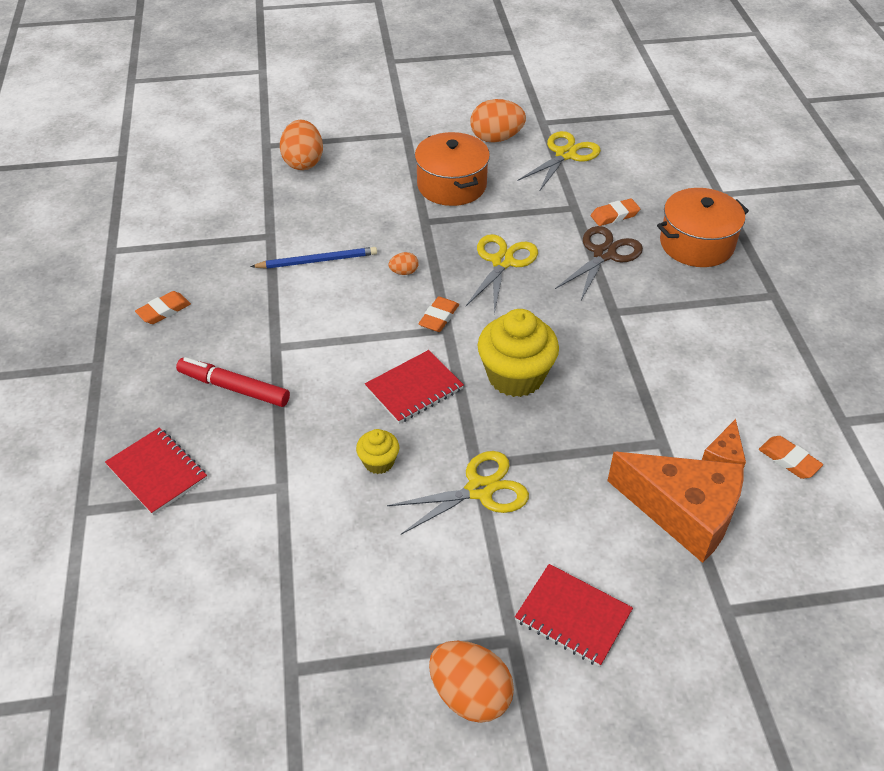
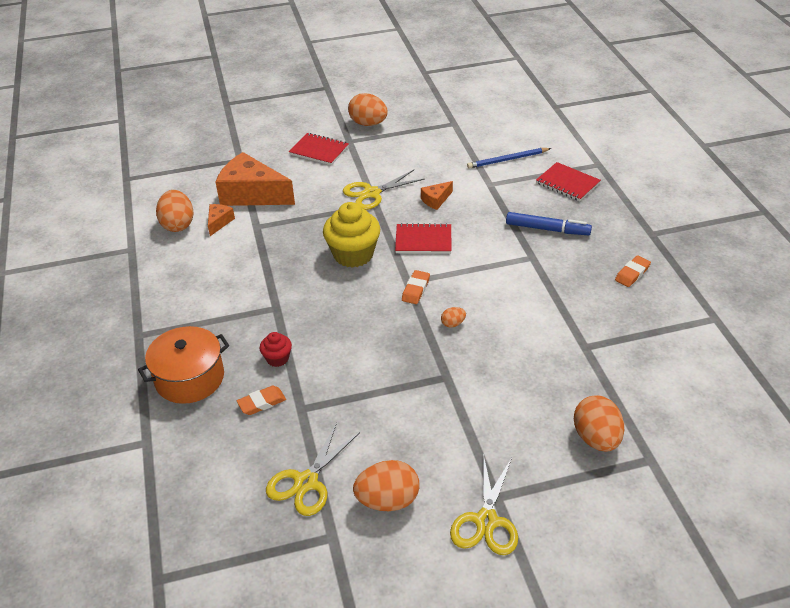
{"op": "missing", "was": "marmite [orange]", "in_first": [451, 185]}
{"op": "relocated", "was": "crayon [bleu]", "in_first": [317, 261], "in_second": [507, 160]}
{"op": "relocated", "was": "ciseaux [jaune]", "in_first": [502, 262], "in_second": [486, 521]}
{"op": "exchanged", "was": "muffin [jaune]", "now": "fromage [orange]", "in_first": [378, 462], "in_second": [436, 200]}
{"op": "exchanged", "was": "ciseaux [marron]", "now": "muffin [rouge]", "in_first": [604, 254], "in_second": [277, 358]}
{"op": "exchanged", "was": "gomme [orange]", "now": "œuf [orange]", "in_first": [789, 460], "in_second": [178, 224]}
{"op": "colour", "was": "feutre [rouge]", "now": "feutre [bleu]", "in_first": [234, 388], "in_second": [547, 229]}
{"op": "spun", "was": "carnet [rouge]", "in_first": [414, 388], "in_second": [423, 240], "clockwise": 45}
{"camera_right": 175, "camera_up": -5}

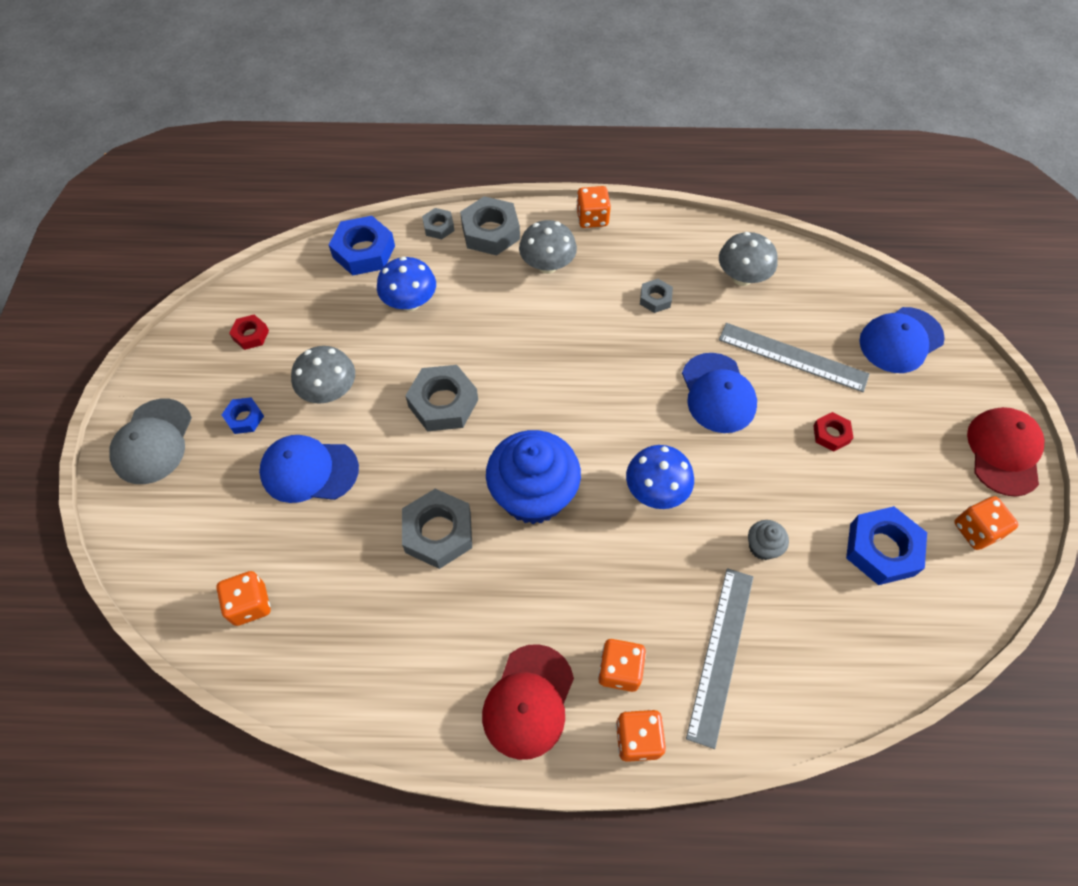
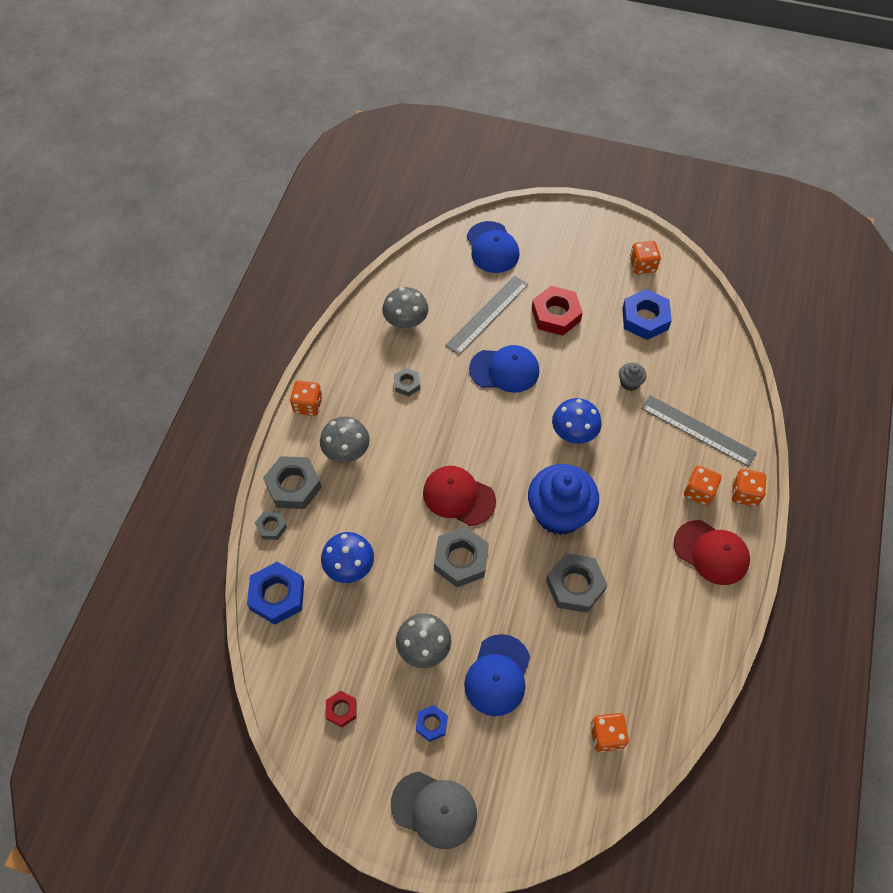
{"op": "relocated", "was": "casquette [rouge]", "in_first": [1004, 452], "in_second": [458, 496]}
{"op": "size", "was": "écrou [rouge]", "in_first": [831, 434], "in_second": [556, 315], "ratio": 1.85}
{"camera_right": -75, "camera_up": 0}

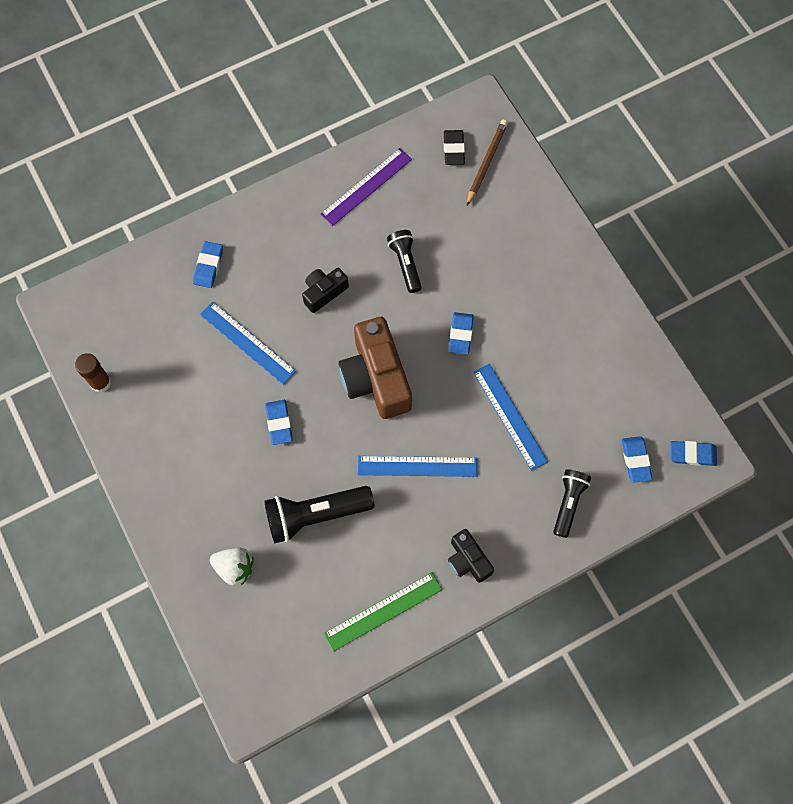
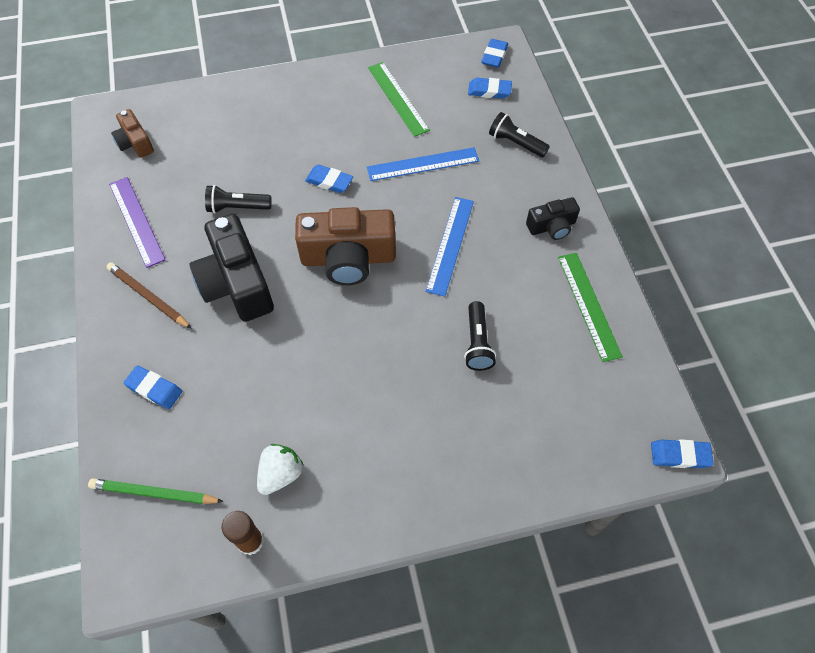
{"op": "missing", "was": "règle [bleu]", "in_first": [247, 342]}
{"op": "appeared", "now": "crayon [vert]", "in_second": [154, 493]}
{"op": "appeared", "now": "règle [vert]", "in_second": [398, 98]}
{"op": "relocated", "was": "fraise [blanc]", "in_first": [234, 568], "in_second": [281, 474]}
{"op": "relocated", "was": "gomme [bleu]", "in_first": [279, 423], "in_second": [680, 455]}
{"op": "relocated", "was": "crayon [marron]", "in_first": [486, 162], "in_second": [148, 297]}
{"op": "exchanged", "was": "gomme [noir]", "now": "appareil photo [marron]", "in_first": [453, 149], "in_second": [135, 143]}
{"op": "size", "was": "lampe de poche [noir]", "in_first": [315, 515], "in_second": [477, 343], "ratio": 0.62}
{"op": "size", "was": "appareil photo [noir]", "in_first": [324, 292], "in_second": [237, 283], "ratio": 1.89}
{"camera_right": -75, "camera_up": -10}

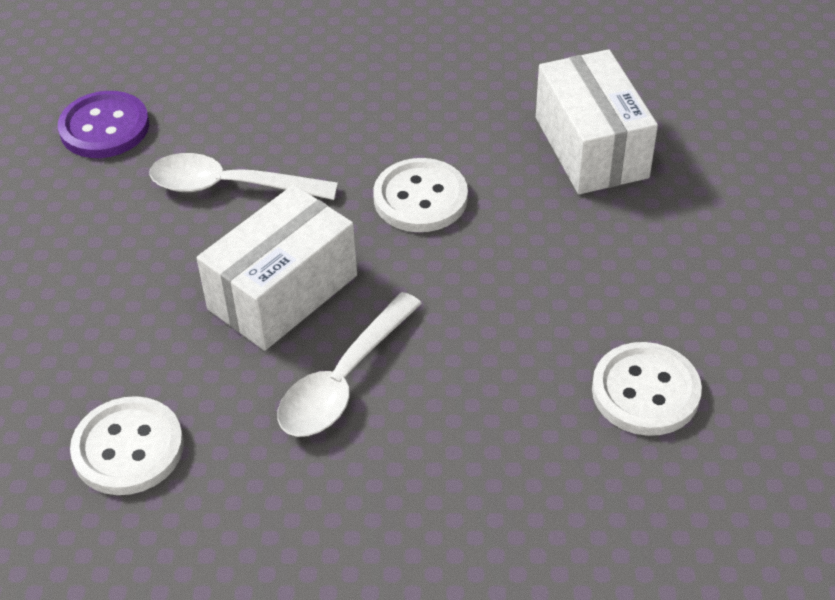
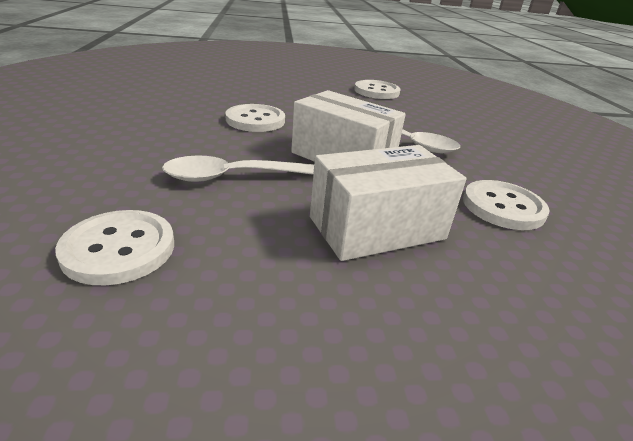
{"op": "relocated", "was": "boîte [blanc]", "in_first": [591, 147], "in_second": [377, 228]}
{"op": "colour", "was": "bouton [violet]", "now": "bouton [blanc]", "in_first": [104, 127], "in_second": [119, 249]}
{"op": "spun", "was": "cuillère [blanc]", "in_first": [230, 186], "in_second": [234, 177], "clockwise": 75}
{"camera_right": -100, "camera_up": -15}

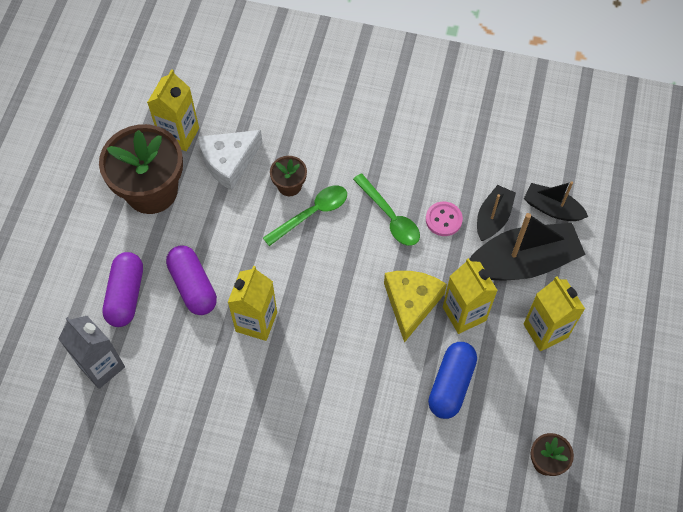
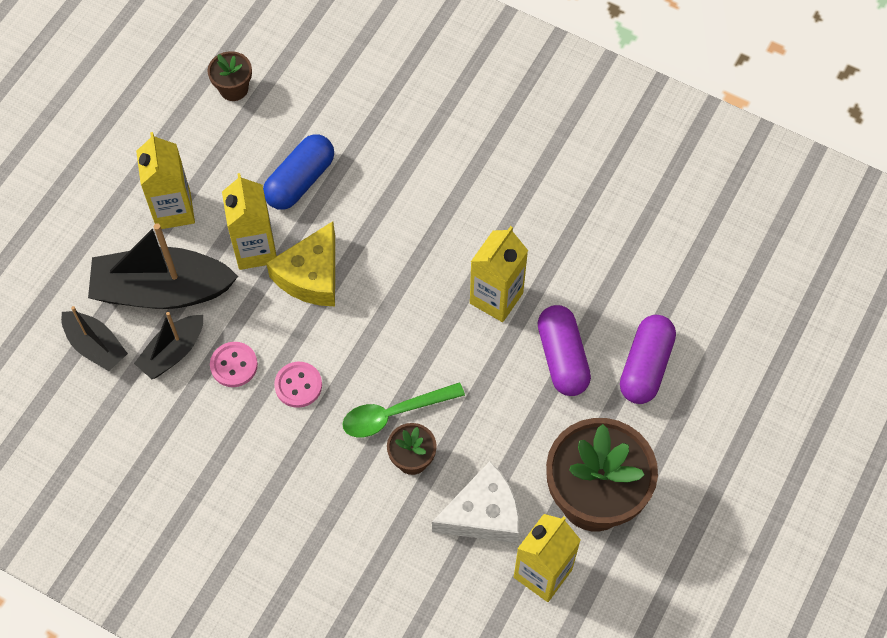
{"op": "missing", "was": "brique de lait [gris]", "in_first": [102, 366]}
{"op": "exchanged", "was": "cuillère [vert]", "now": "bouton [rose]", "in_first": [390, 217], "in_second": [298, 385]}
{"camera_right": -165, "camera_up": 0}

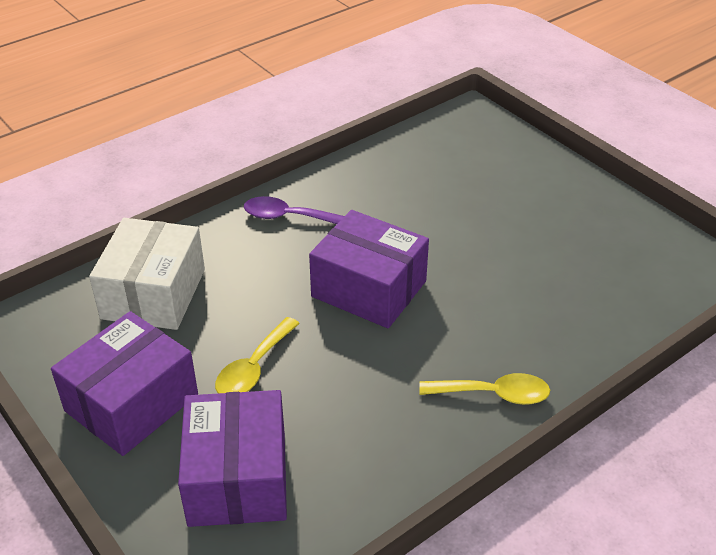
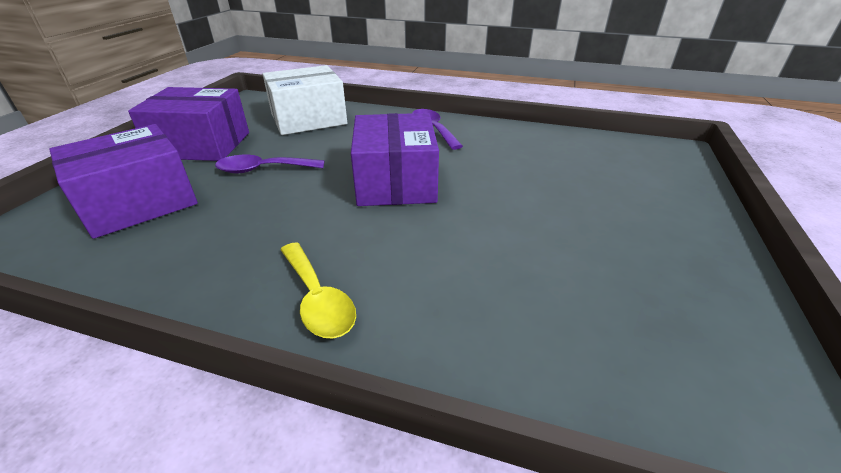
{"op": "colour", "was": "cuillère [jaune]", "now": "cuillère [violet]", "in_first": [254, 368], "in_second": [263, 170]}
{"camera_right": 55, "camera_up": -5}

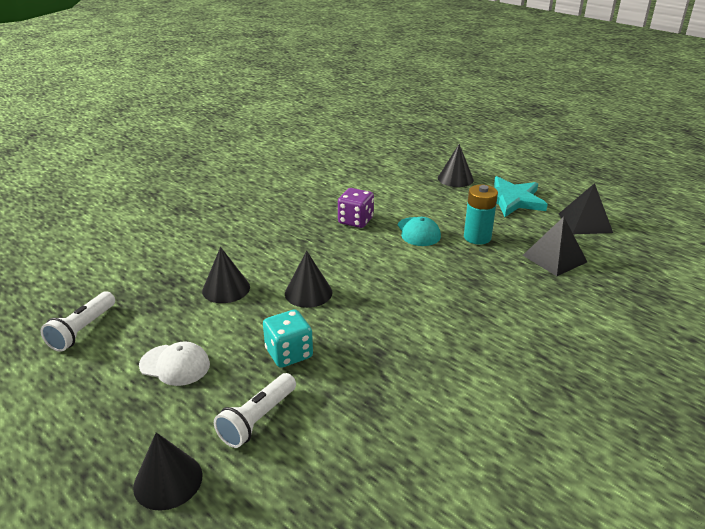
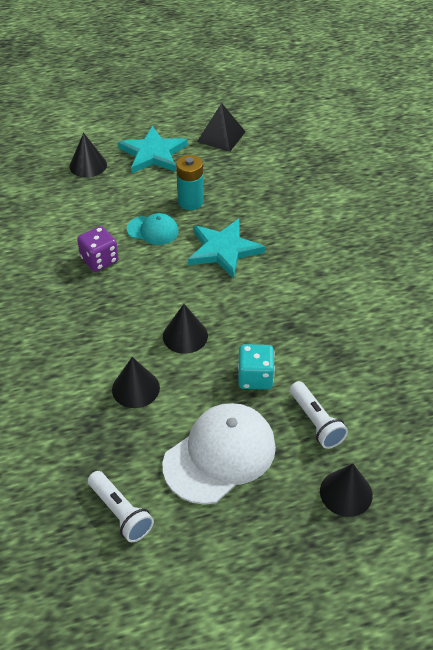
{"op": "missing", "was": "pyramide [noir]", "in_first": [554, 258]}
{"op": "appeared", "now": "étoile [turquoise]", "in_second": [223, 250]}
{"op": "size", "was": "casquette [blanc]", "in_first": [175, 365], "in_second": [220, 455], "ratio": 1.85}
{"camera_right": -60, "camera_up": 15}

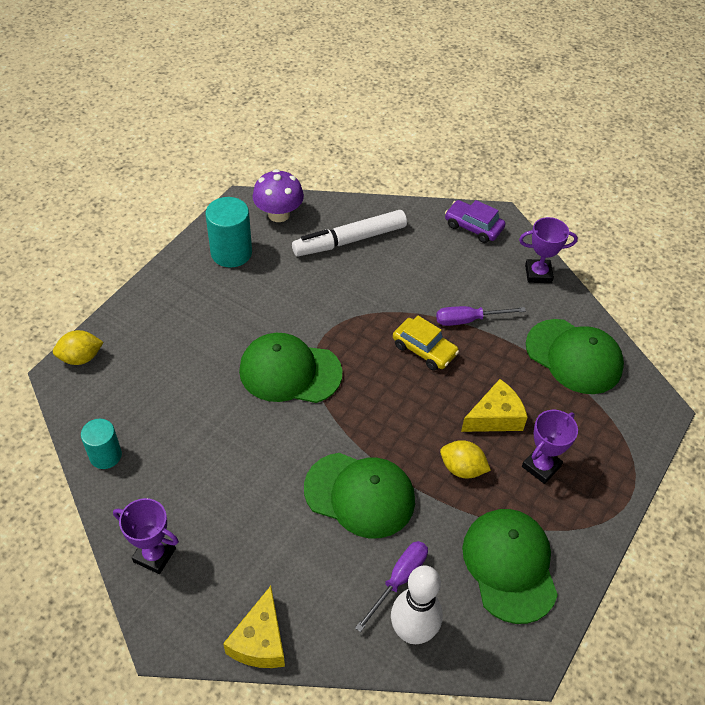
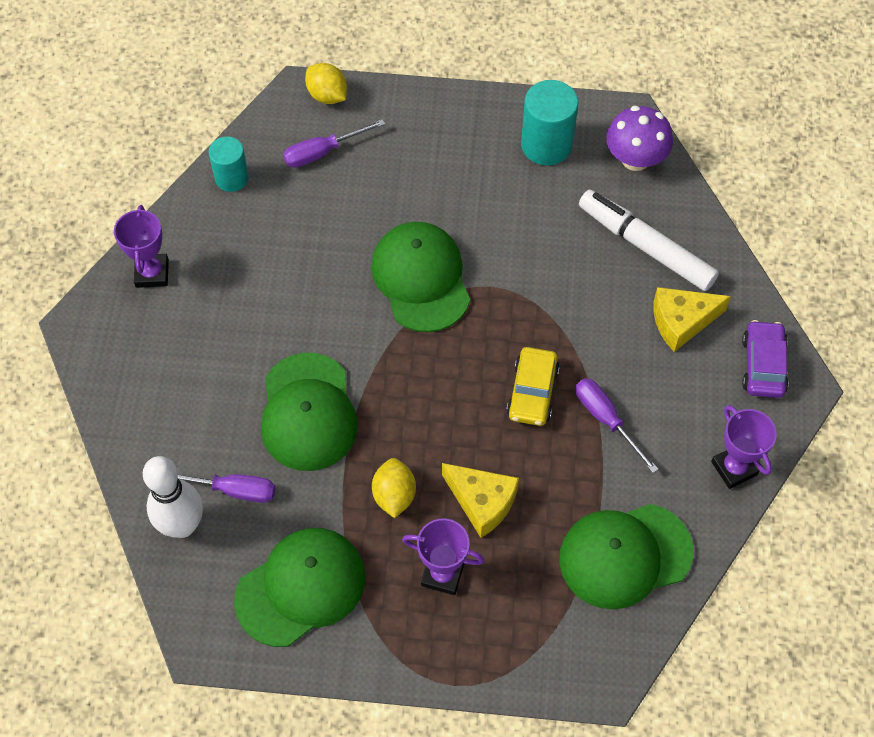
{"op": "appeared", "now": "tournevis [violet]", "in_second": [322, 152]}
{"op": "relocated", "was": "fromage [jaune]", "in_first": [260, 640], "in_second": [682, 321]}
{"op": "spun", "was": "casquette [vert]", "in_first": [574, 356], "in_second": [625, 555], "clockwise": 60}
{"camera_right": 65, "camera_up": 10}

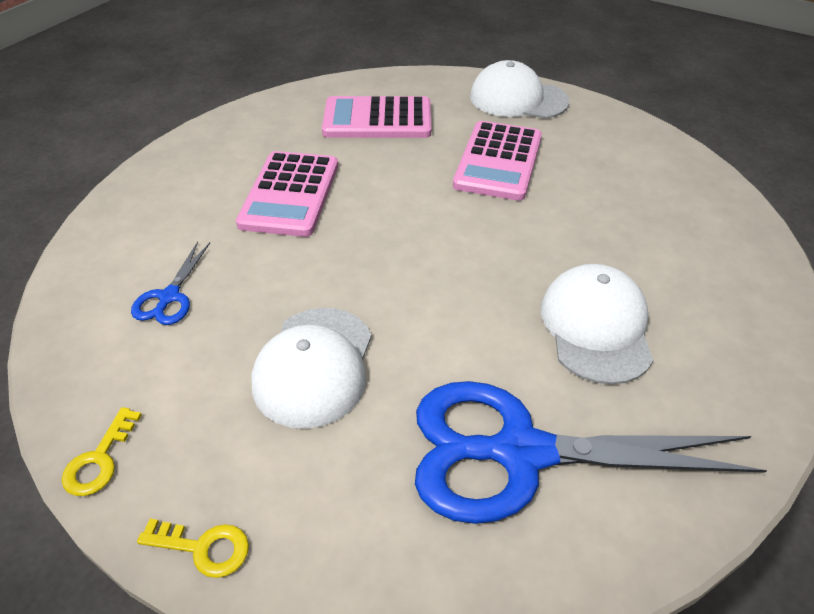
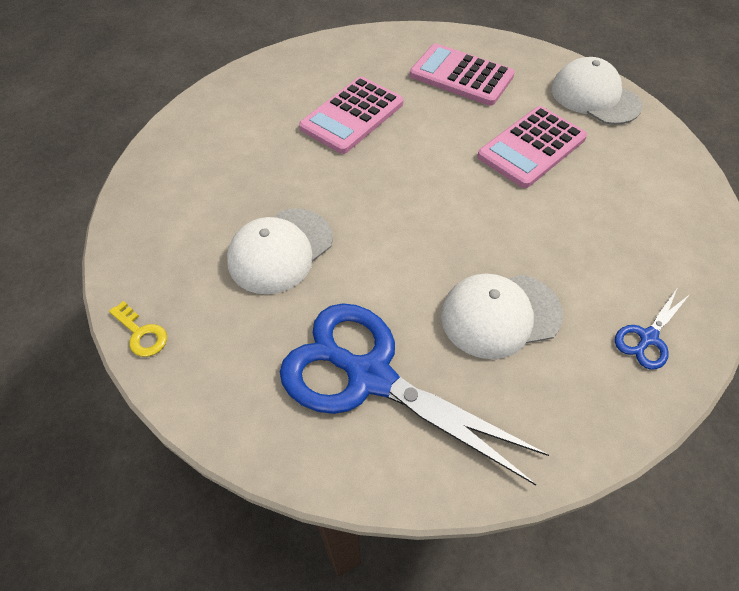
{"op": "missing", "was": "clé [jaune]", "in_first": [99, 460]}
{"op": "relocated", "was": "ciseaux [bleu]", "in_first": [169, 297], "in_second": [647, 338]}
{"op": "spun", "was": "casquette [blanc]", "in_first": [596, 327], "in_second": [500, 315], "clockwise": -135}
{"camera_right": 30, "camera_up": 10}

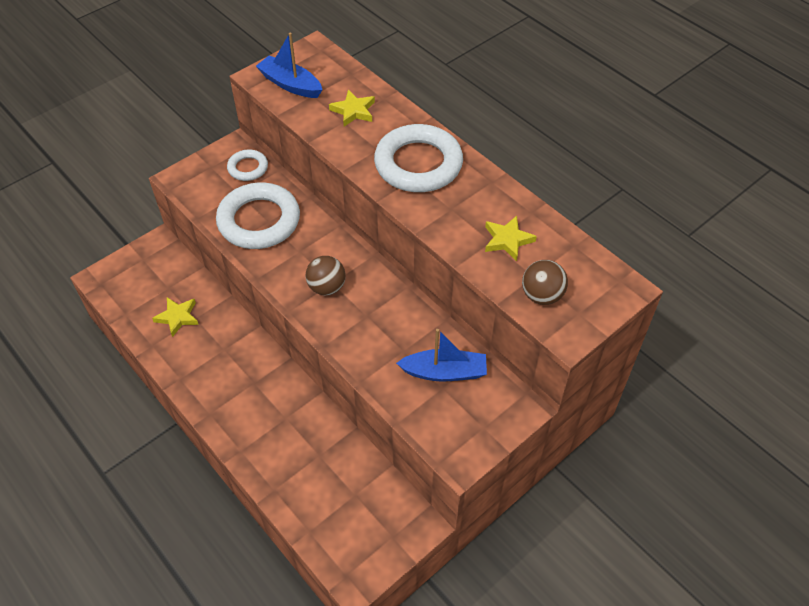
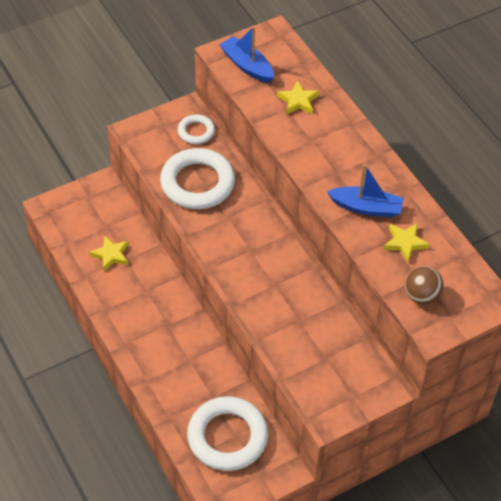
{"op": "missing", "was": "balle [marron]", "in_first": [327, 287]}
{"op": "relocated", "was": "anneau [blanc]", "in_first": [418, 164], "in_second": [227, 437]}
{"op": "relocated", "was": "bateau [bleu]", "in_first": [444, 372], "in_second": [366, 207]}
{"camera_right": 10, "camera_up": 0}

